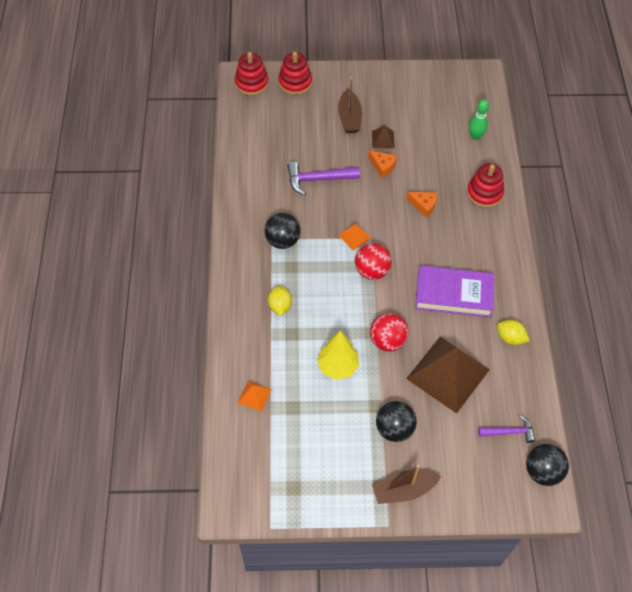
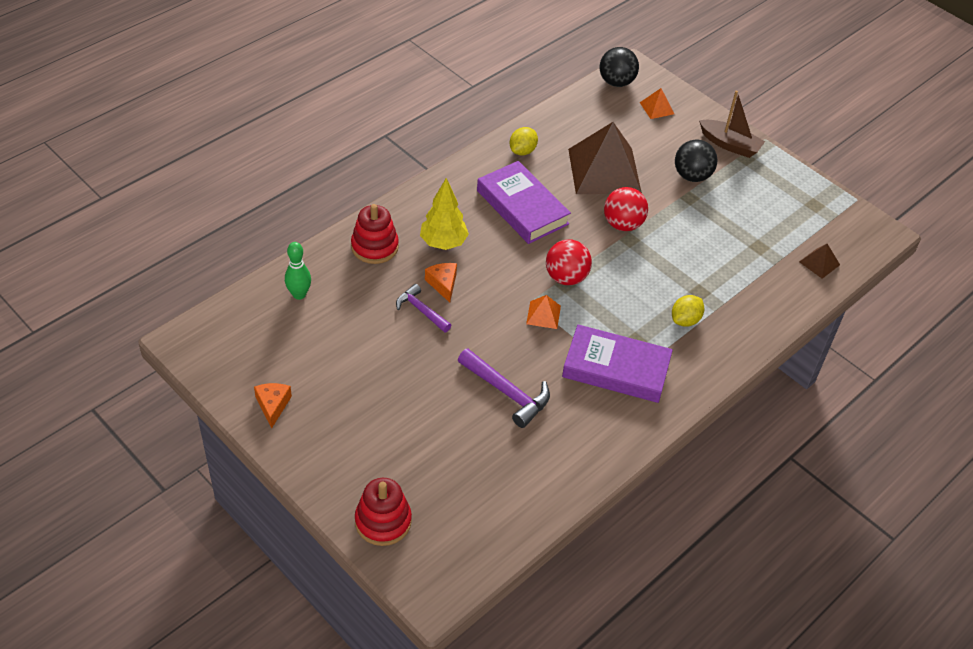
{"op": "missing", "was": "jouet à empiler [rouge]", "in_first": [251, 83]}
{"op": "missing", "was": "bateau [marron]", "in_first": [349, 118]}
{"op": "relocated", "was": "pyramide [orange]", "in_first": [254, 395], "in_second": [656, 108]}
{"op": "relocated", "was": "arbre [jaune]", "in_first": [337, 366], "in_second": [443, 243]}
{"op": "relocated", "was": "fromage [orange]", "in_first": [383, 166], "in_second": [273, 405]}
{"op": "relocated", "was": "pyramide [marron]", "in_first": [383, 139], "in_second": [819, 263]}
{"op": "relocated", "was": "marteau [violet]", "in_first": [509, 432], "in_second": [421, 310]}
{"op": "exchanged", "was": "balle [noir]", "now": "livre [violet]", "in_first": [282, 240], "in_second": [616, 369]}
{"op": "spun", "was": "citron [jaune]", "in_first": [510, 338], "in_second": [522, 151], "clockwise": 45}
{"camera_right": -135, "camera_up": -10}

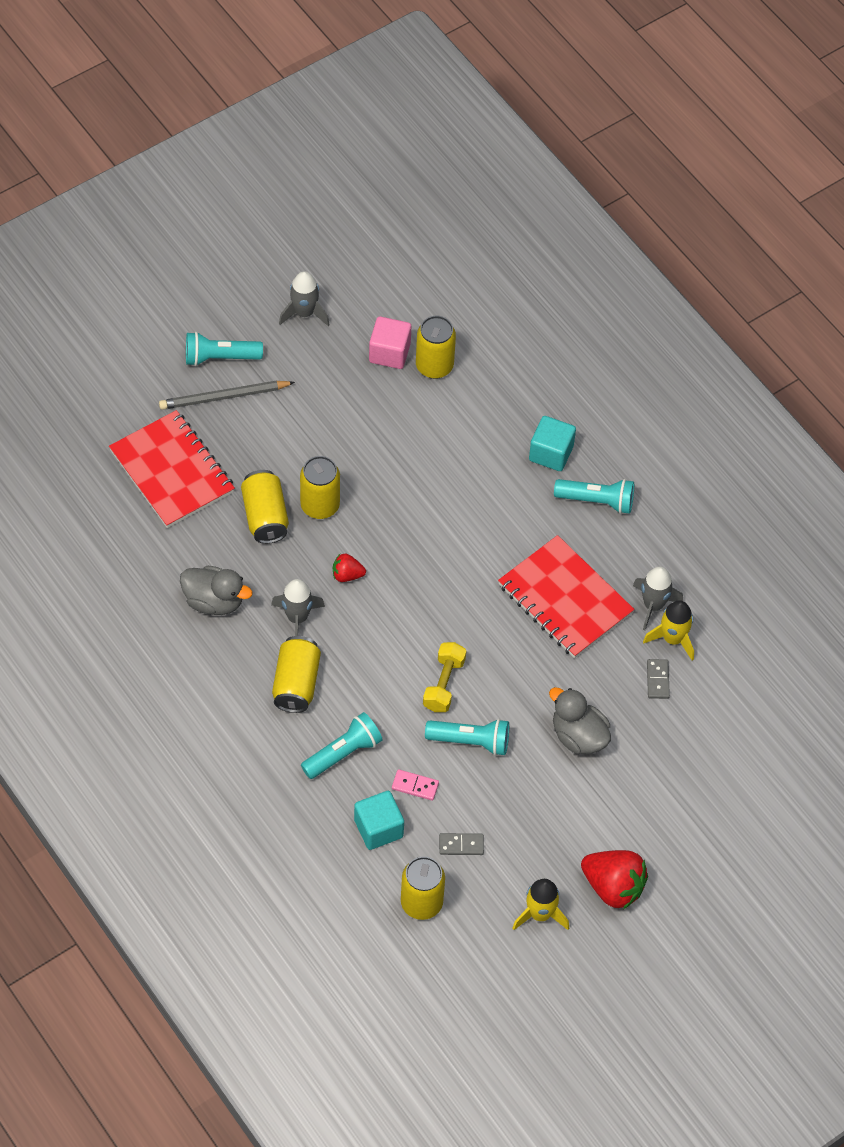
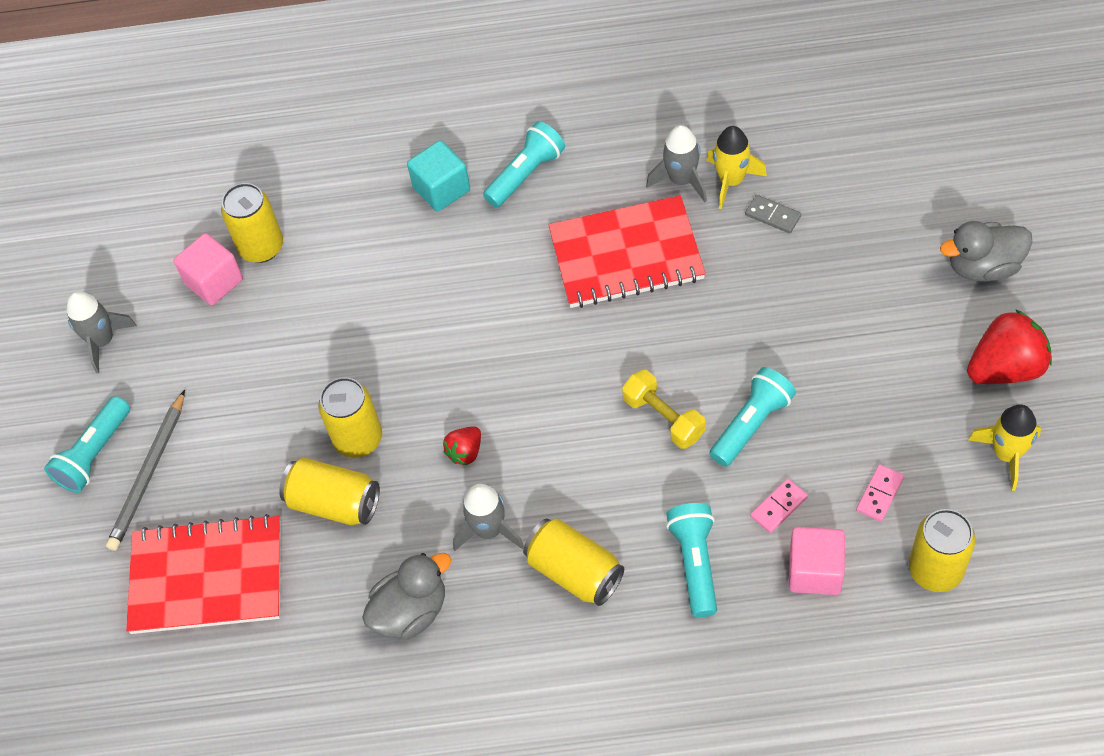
{"op": "relocated", "was": "canard [gris]", "in_first": [578, 736], "in_second": [983, 267]}
{"op": "colour", "was": "cube [turquoise]", "now": "cube [rose]", "in_first": [378, 828], "in_second": [815, 571]}
{"op": "colour", "was": "domino [gris]", "now": "domino [rose]", "in_first": [461, 845], "in_second": [880, 494]}
{"camera_right": -50, "camera_up": 0}

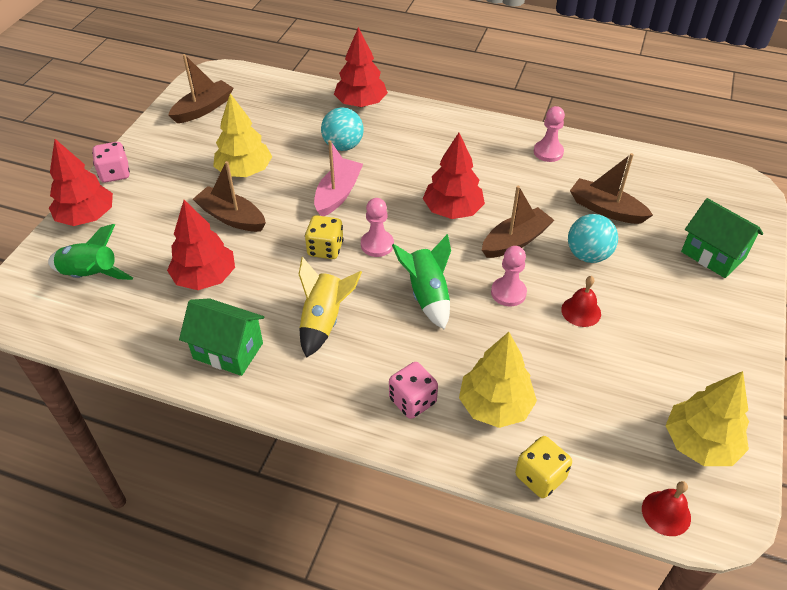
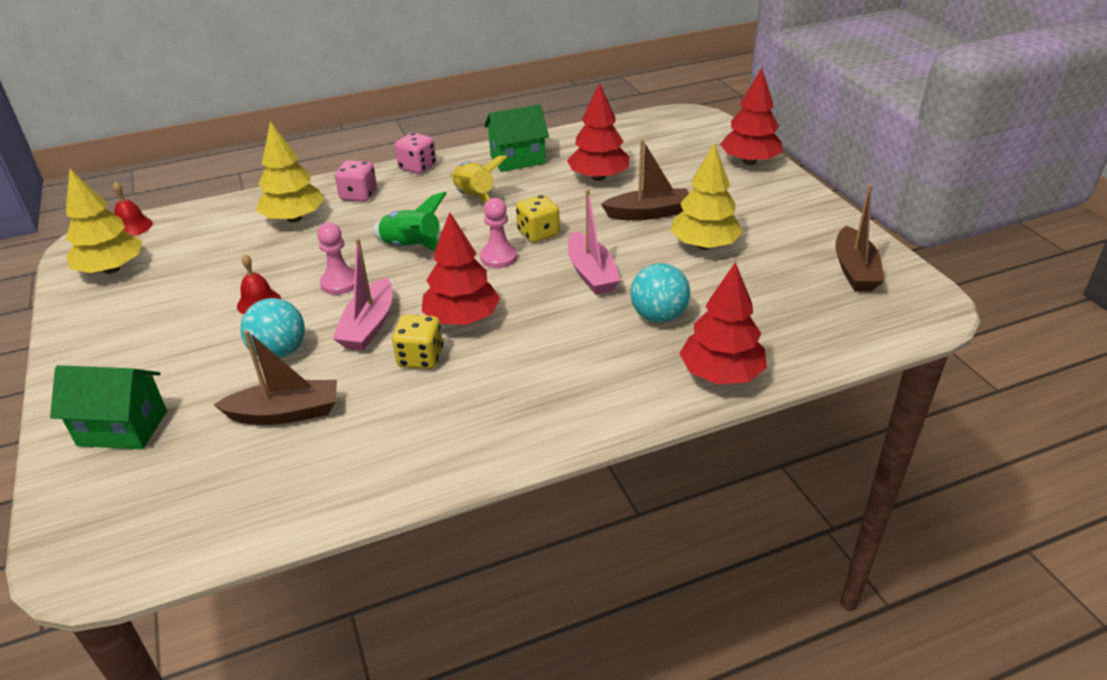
{"op": "missing", "was": "fusée [vert]", "in_first": [91, 275]}
{"op": "missing", "was": "pion [rose]", "in_first": [548, 152]}
{"op": "relocated", "was": "dé [rose]", "in_first": [115, 174], "in_second": [417, 167]}
{"op": "relocated", "was": "dé [jaune]", "in_first": [540, 477], "in_second": [420, 358]}
{"op": "colour", "was": "bateau [marron]", "now": "bateau [rose]", "in_first": [515, 241], "in_second": [369, 326]}
{"camera_right": 140, "camera_up": -10}

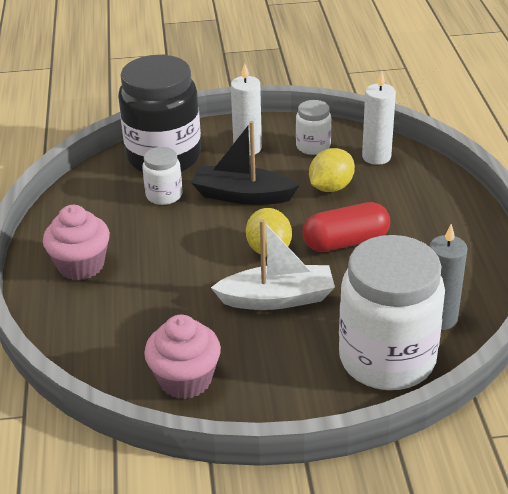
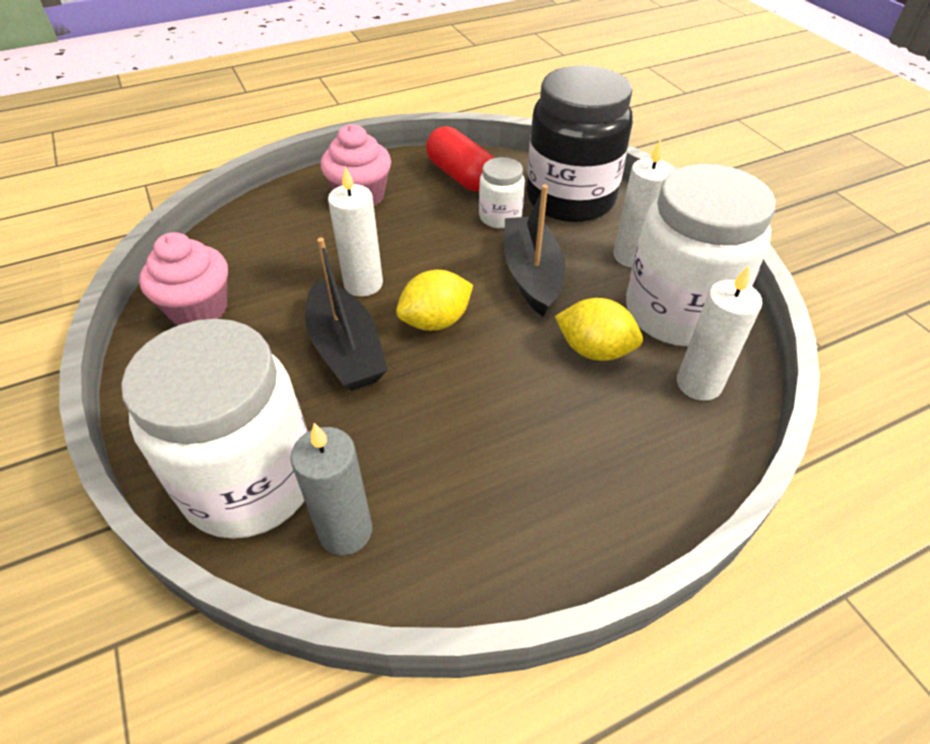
{"op": "appeared", "now": "bougie [blanc]", "in_second": [363, 284]}
{"op": "relocated", "was": "gélule [rouge]", "in_first": [346, 242], "in_second": [461, 176]}
{"op": "colour", "was": "bateau [blanc]", "now": "bateau [noir]", "in_first": [277, 298], "in_second": [346, 349]}
{"op": "size", "was": "bocal [blanc]", "in_first": [313, 146], "in_second": [677, 313], "ratio": 2.15}
{"camera_right": 70, "camera_up": 10}

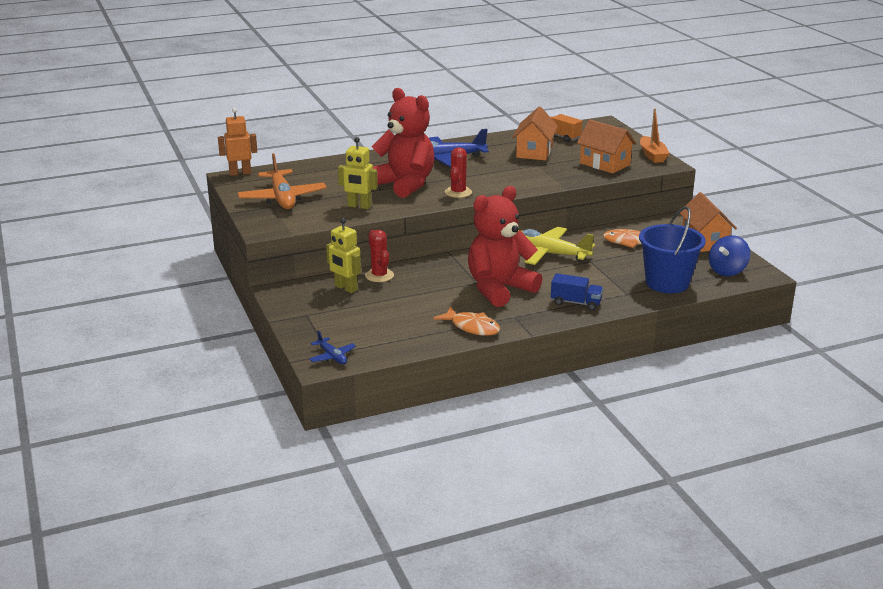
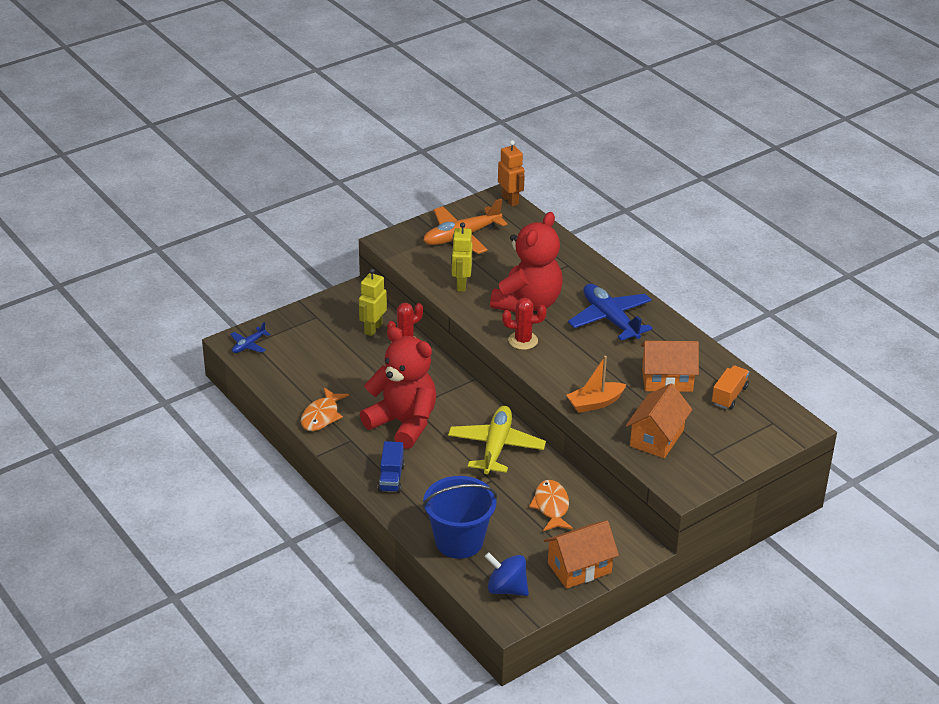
{"op": "relocated", "was": "bateau [orange]", "in_first": [652, 155], "in_second": [595, 403]}
{"camera_right": 75, "camera_up": 10}

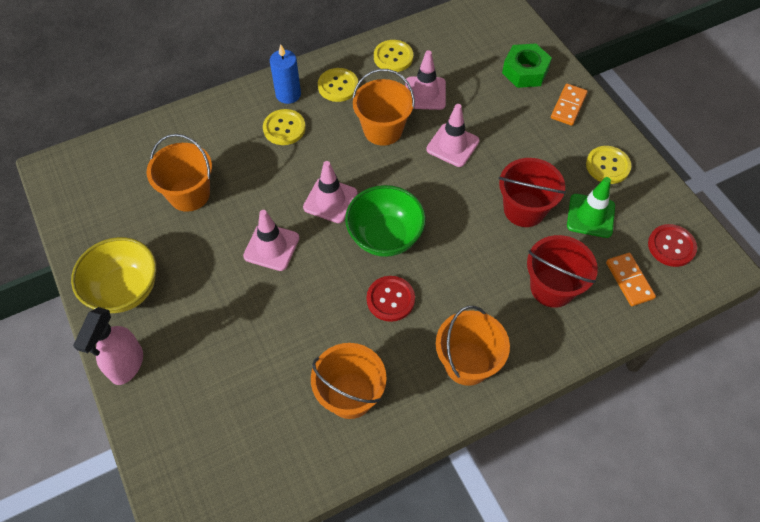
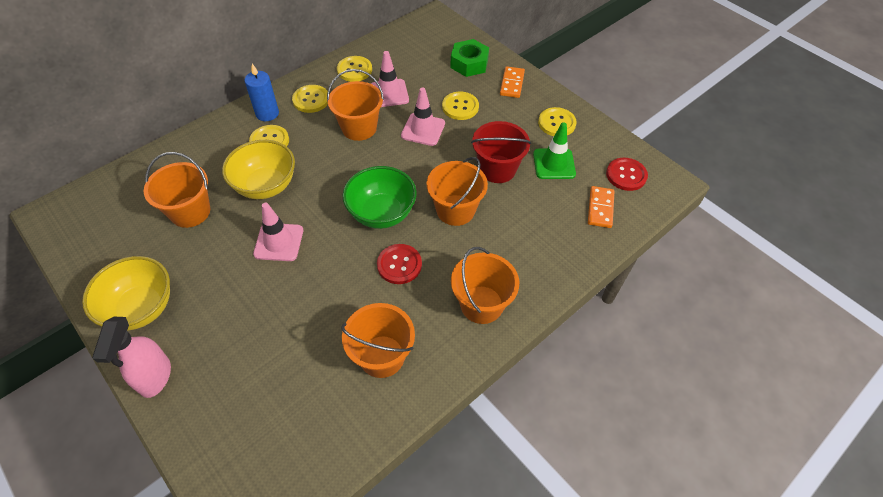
{"op": "missing", "was": "cône de chantier [rose]", "in_first": [330, 200]}
{"op": "missing", "was": "seau [rouge]", "in_first": [552, 287]}
{"op": "appeared", "now": "bol [jaune]", "in_second": [266, 186]}
{"op": "appeared", "now": "seau [orange]", "in_second": [455, 210]}
{"op": "appeared", "now": "bouton [jaune]", "in_second": [460, 107]}
{"op": "spun", "was": "domino [orange]", "in_first": [629, 280], "in_second": [600, 208], "clockwise": 45}
{"camera_right": -15, "camera_up": -5}

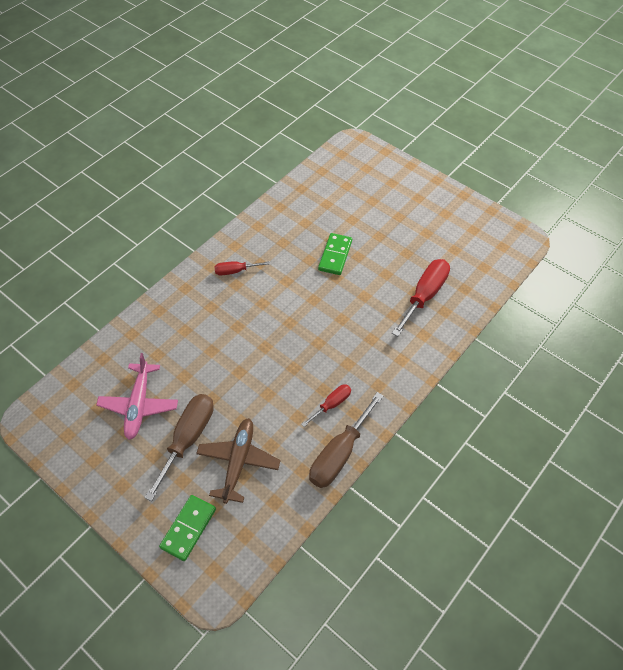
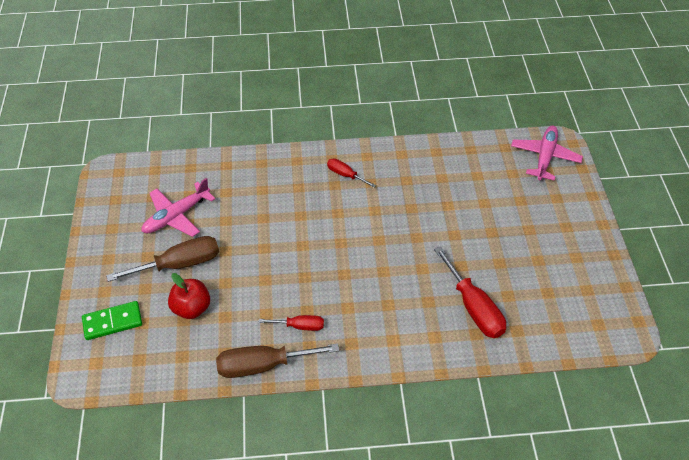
{"op": "missing", "was": "domino [vert]", "in_first": [335, 255]}
{"op": "appeared", "now": "avion [rose]", "in_second": [545, 157]}
{"op": "exchanged", "was": "avion [marron]", "now": "pomme [rouge]", "in_first": [238, 462], "in_second": [191, 308]}
{"op": "spun", "was": "tournevis [rouge]", "in_first": [424, 295], "in_second": [474, 307], "clockwise": 75}
{"camera_right": 45, "camera_up": -5}

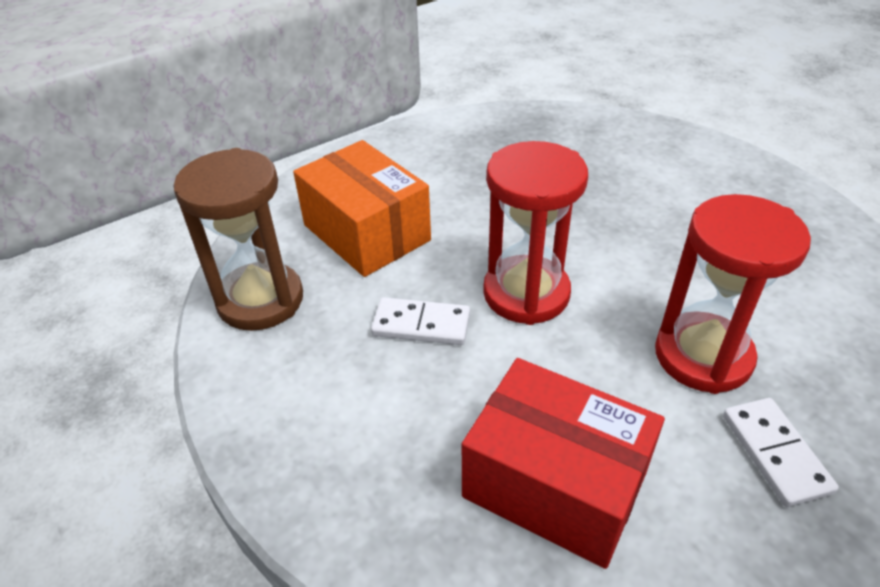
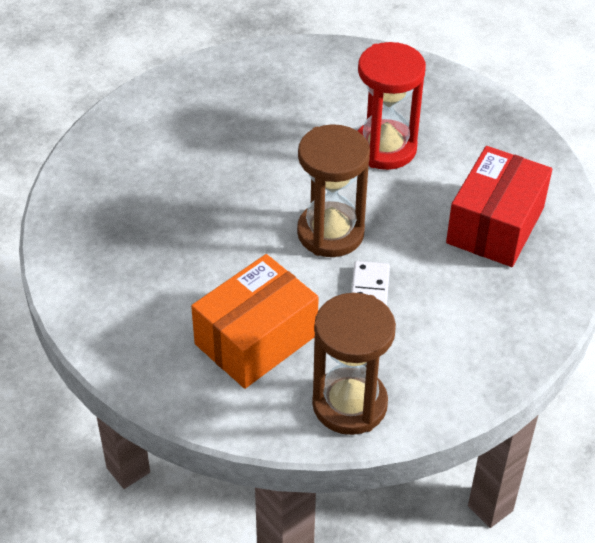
{"op": "missing", "was": "domino [blanc]", "in_first": [775, 453]}
{"op": "colour", "was": "sablier [rouge]", "now": "sablier [marron]", "in_first": [526, 293], "in_second": [330, 233]}
{"camera_right": -95, "camera_up": 5}

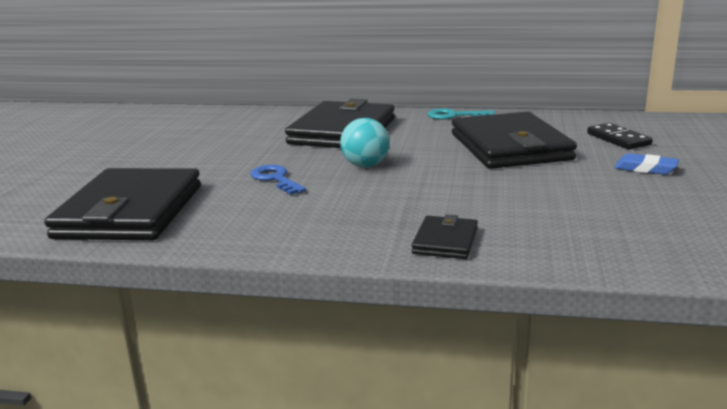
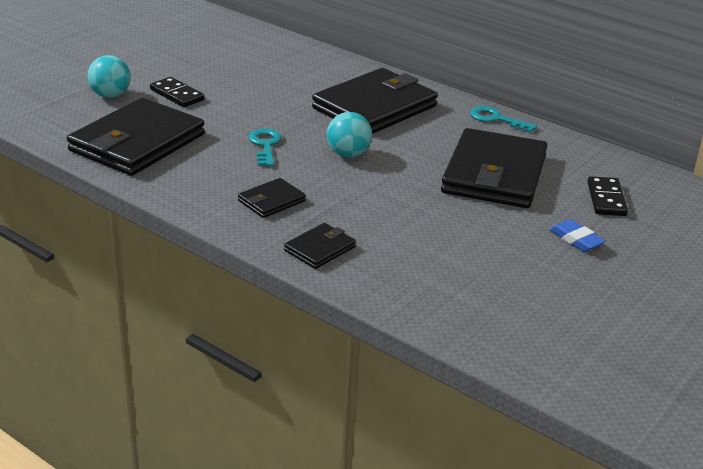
{"op": "appeared", "now": "balle [turquoise]", "in_second": [110, 95]}
{"op": "appeared", "now": "domino [noir]", "in_second": [177, 95]}
{"op": "appeared", "now": "portefeuille [noir]", "in_second": [271, 201]}
{"op": "colour", "was": "clé [bleu]", "now": "clé [turquoise]", "in_first": [275, 179], "in_second": [265, 145]}
{"camera_right": 25, "camera_up": 10}

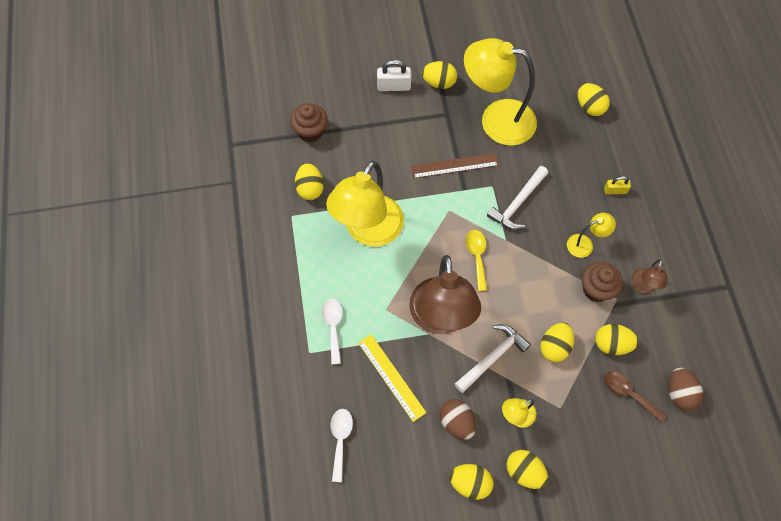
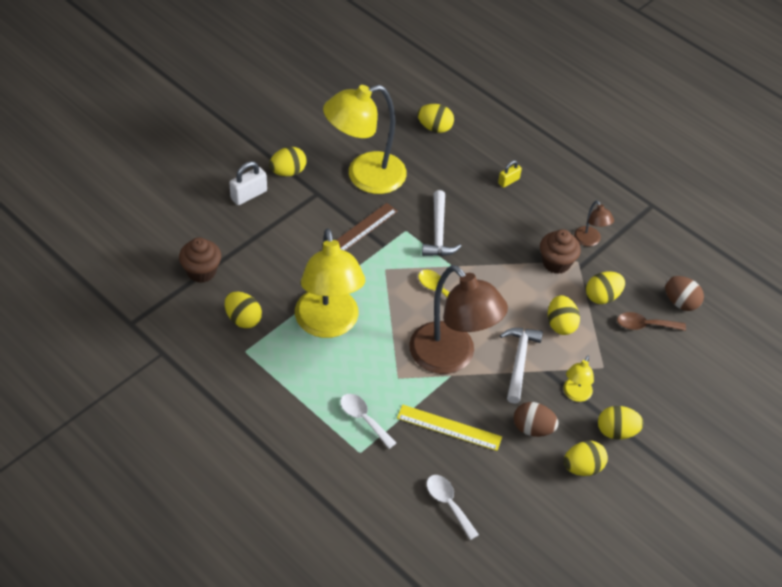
{"op": "missing", "was": "lampe [jaune]", "in_first": [585, 244]}
{"camera_right": -40, "camera_up": -15}

